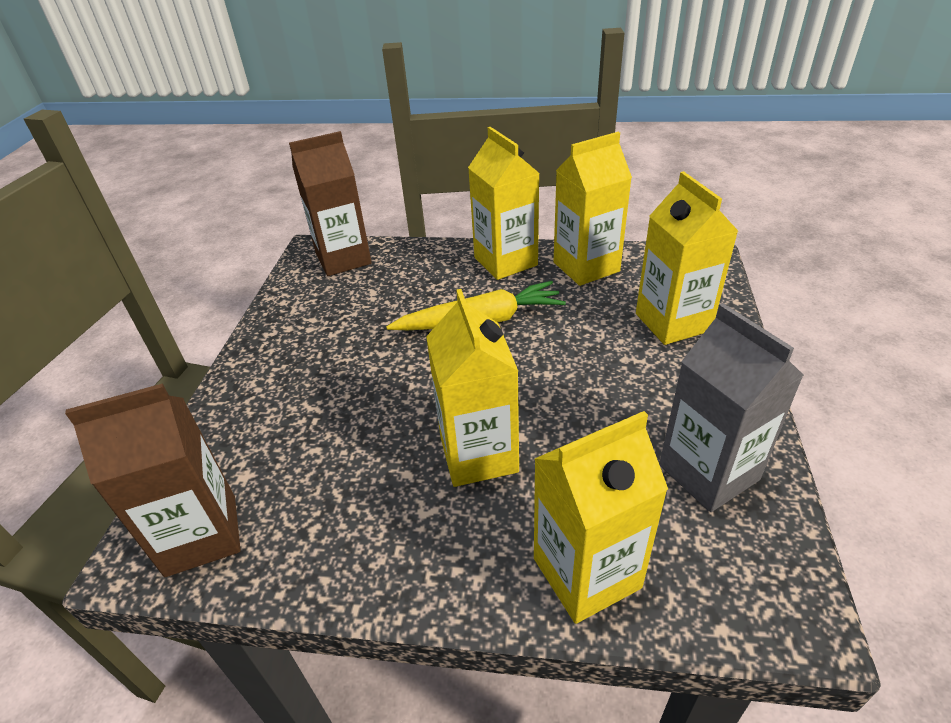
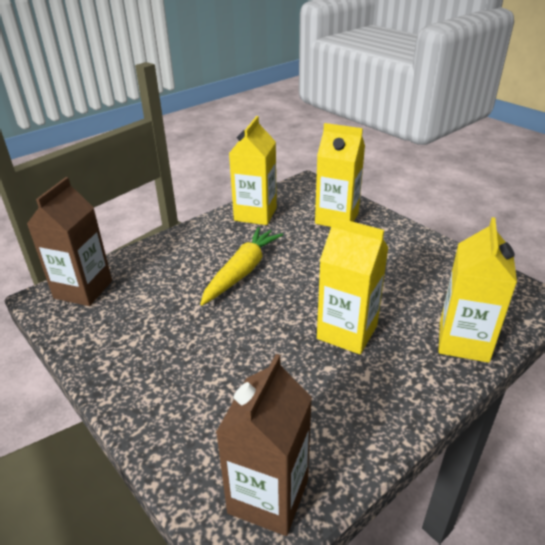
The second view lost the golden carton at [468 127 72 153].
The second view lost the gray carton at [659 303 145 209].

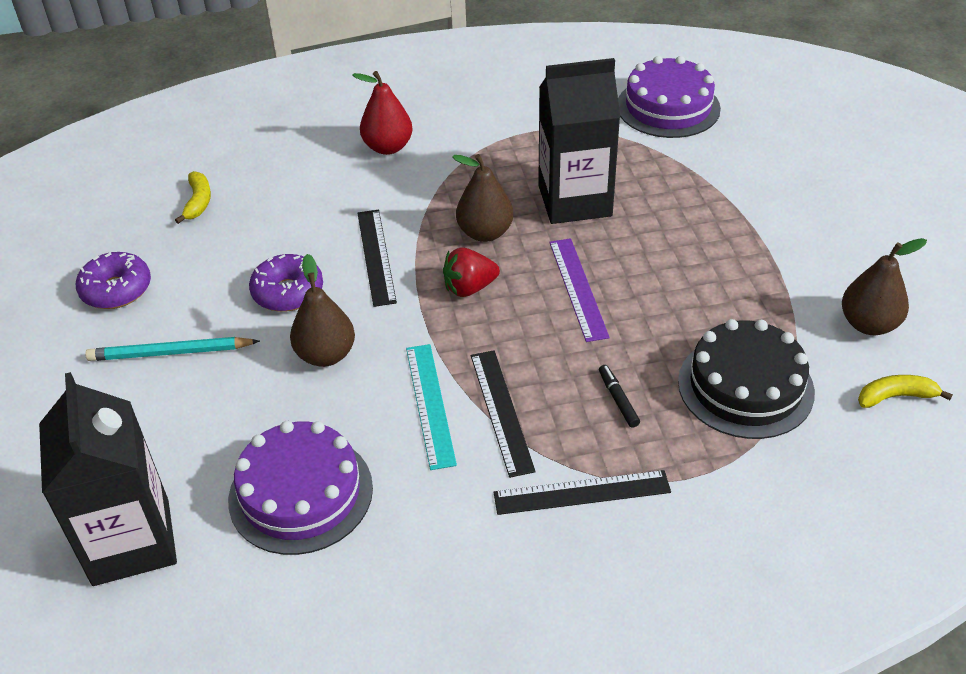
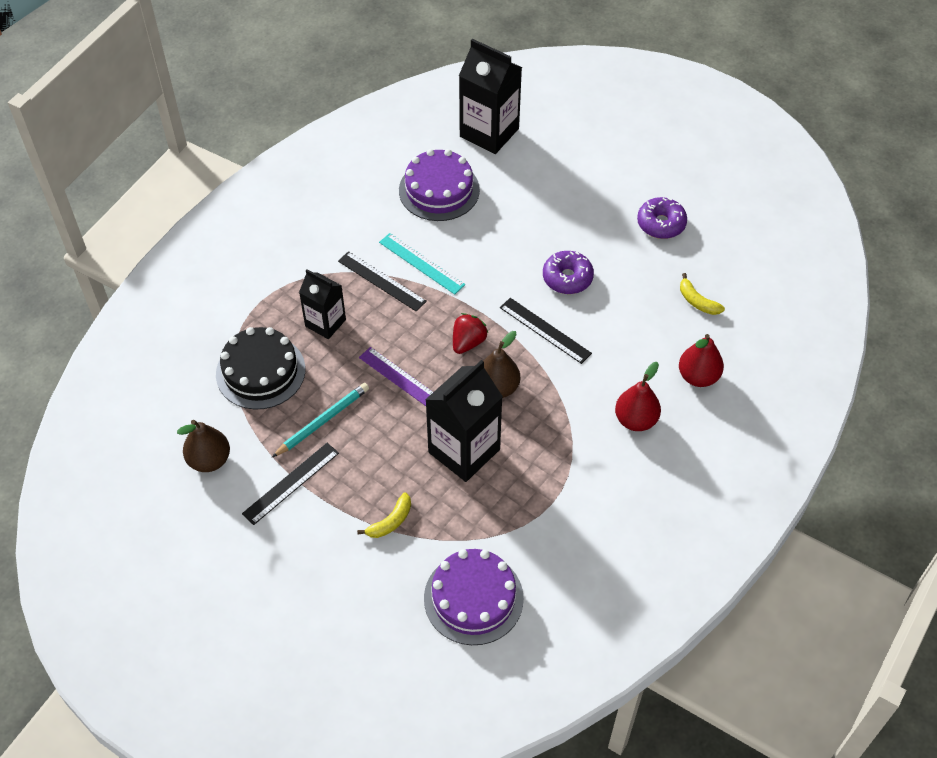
The teal wooden pencil ended up elsewhere, having gone from [85 337 175 24] to [272 383 97 74].
The second view lost the dark brown pear fruit at [290 254 65 113].
The jet-black straightedge ended up elsewhere, having gone from [493 470 178 45] to [242 443 97 82].
Where the jet-black marker stood at [599 365 41 63], the jet-black carton came to stand at [299 269 47 70].
The golden banana fruit ended up elsewhere, having gone from [858 375 95 33] to [357 492 54 46].
The second view gained the crimson pear fruit at [679 334 45 53].

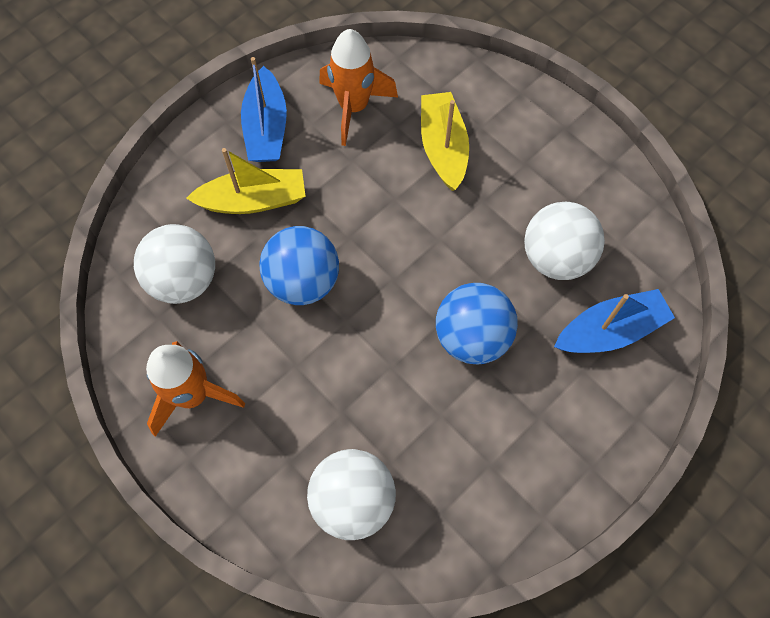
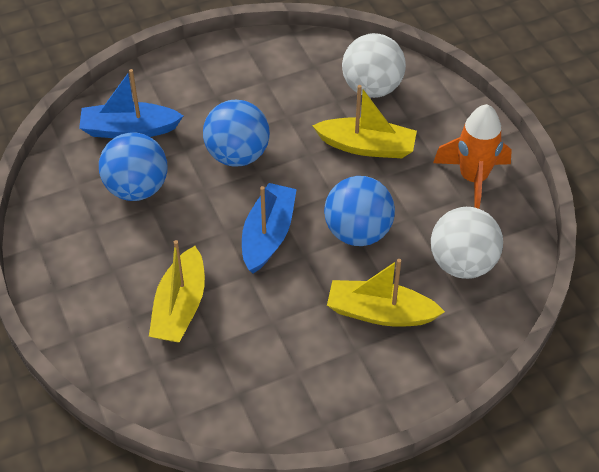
The blue boat ended up elsewhere, having gone from [241 57 46 105] to [242 183 55 91].
The second view lost the orange-coloured toy rocket at [319 29 79 117].
What was the white sphere at [524 202 81 78] turned into the blue sphere at [99 132 68 69].
The second view gained the golden boat at [312 85 105 73].

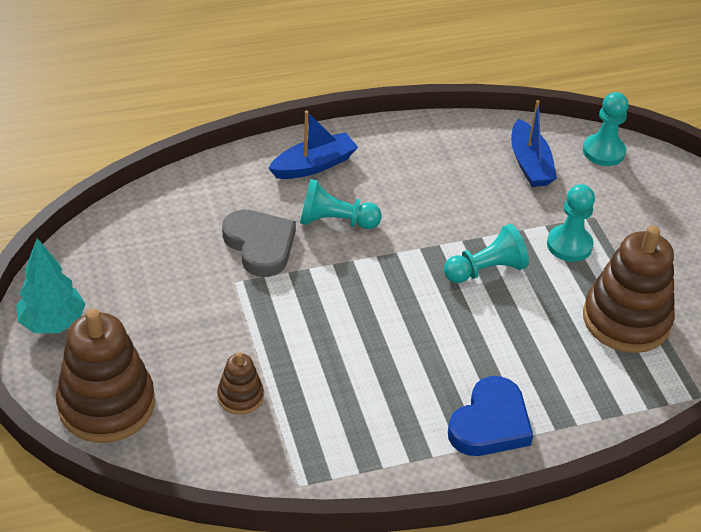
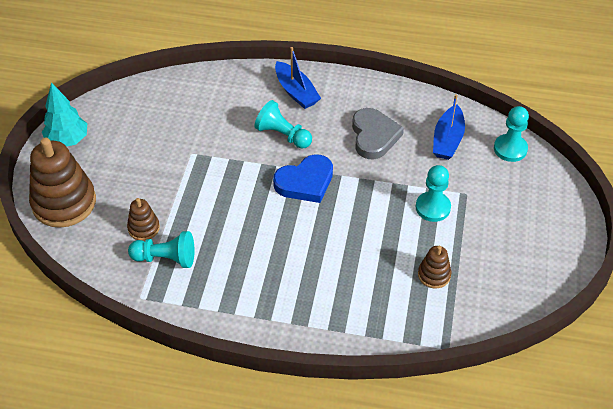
The gray heart ended up elsewhere, having gone from [222 210 74 67] to [352 108 52 52].
The blue boat at [268 110 90 69] ended up facing another way, 60 degrees clockwise from before.
The teal game pawn ended up elsewhere, having gone from [444 224 85 59] to [128 231 67 37].
The blue heart ended up elsewhere, having gone from [448 376 85 80] to [273 154 60 49].
The size of the dark brown ring stacker at [583 225 92 128] changed by a factor of 0.49.

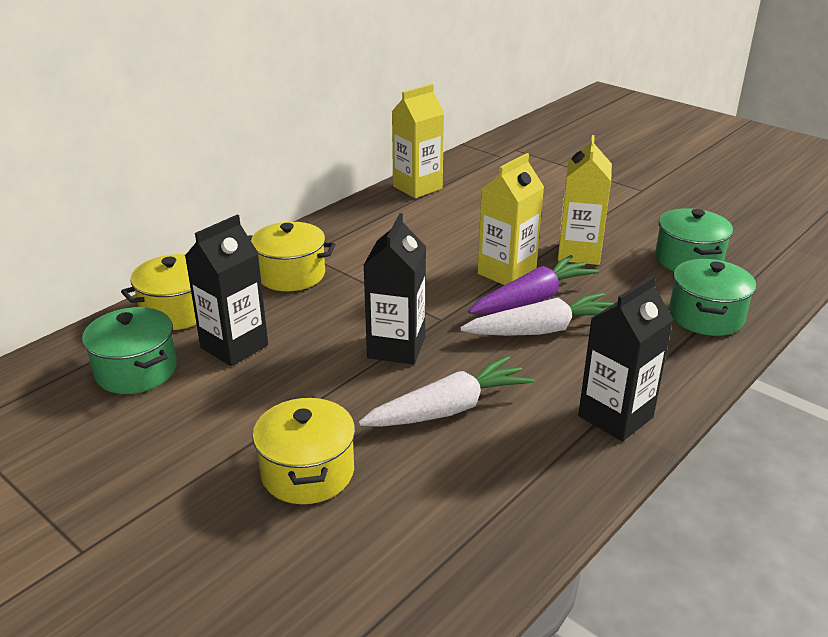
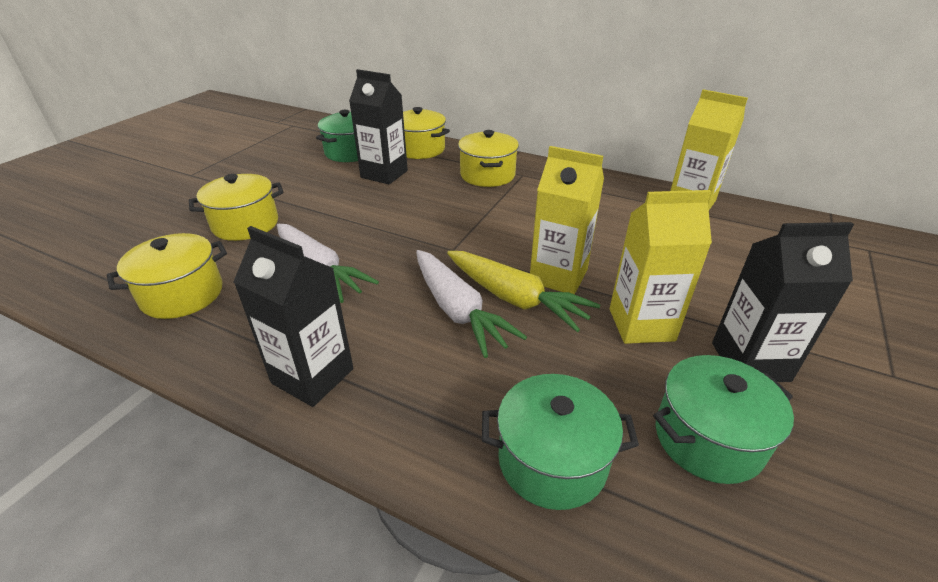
The jet-black carton ended up elsewhere, having gone from [363 213 63 152] to [712 222 142 160].
What was the violet carrot at [468 255 131 59] turned into the golden carrot at [447 251 153 81].
The second view gained the golden pot at [107 233 120 86].

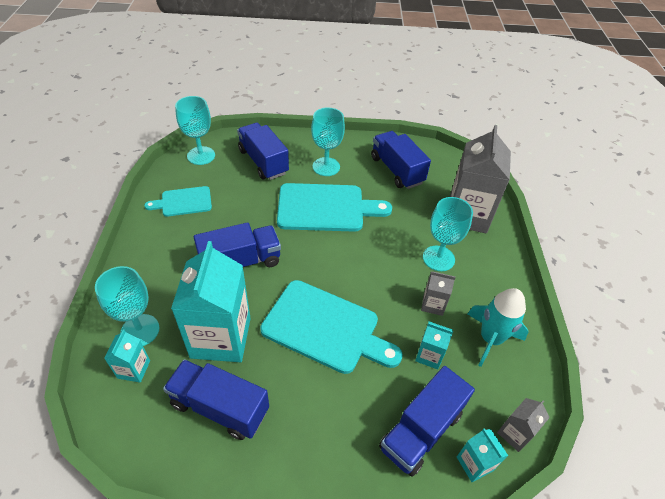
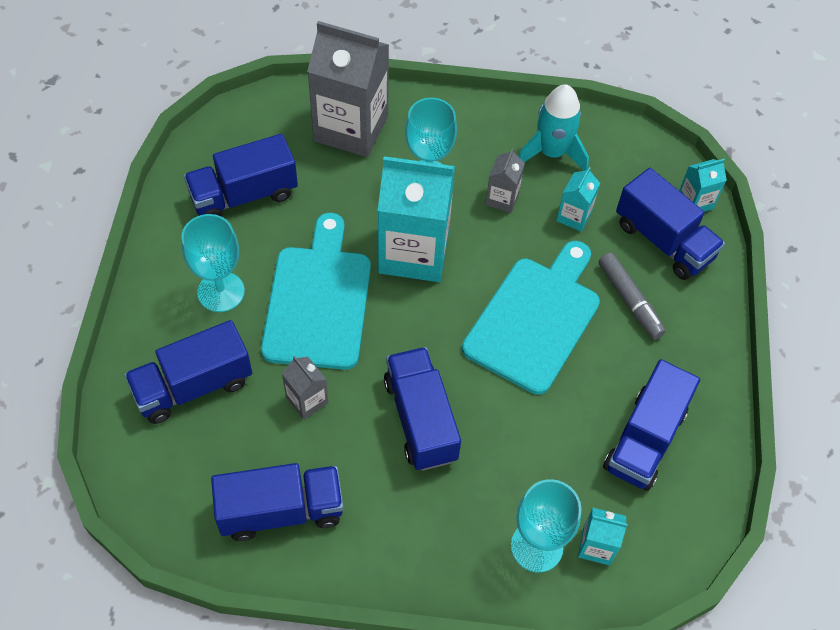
Where the teal cutting board stood at [144 186 68 31], the blue truck came to stand at [211 463 133 78].
The teal carton ended up elsewhere, having gone from [171 241 80 121] to [378 157 77 125].
The second view lost the teal goblet at [175 96 40 69].
The gray carton ended up elsewhere, having gone from [497 398 53 54] to [282 356 46 64].
The second view gained the gray marker at [598 252 68 88].

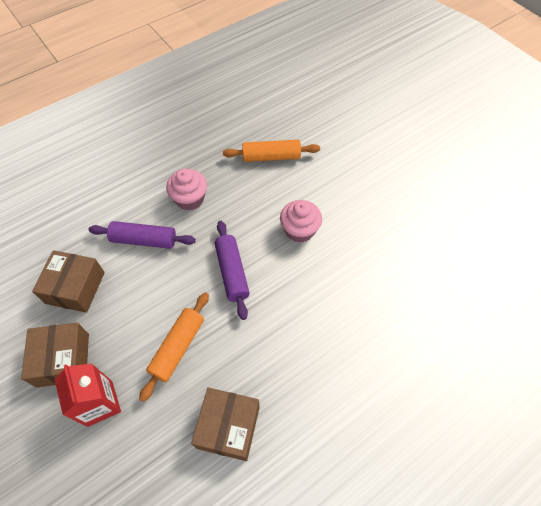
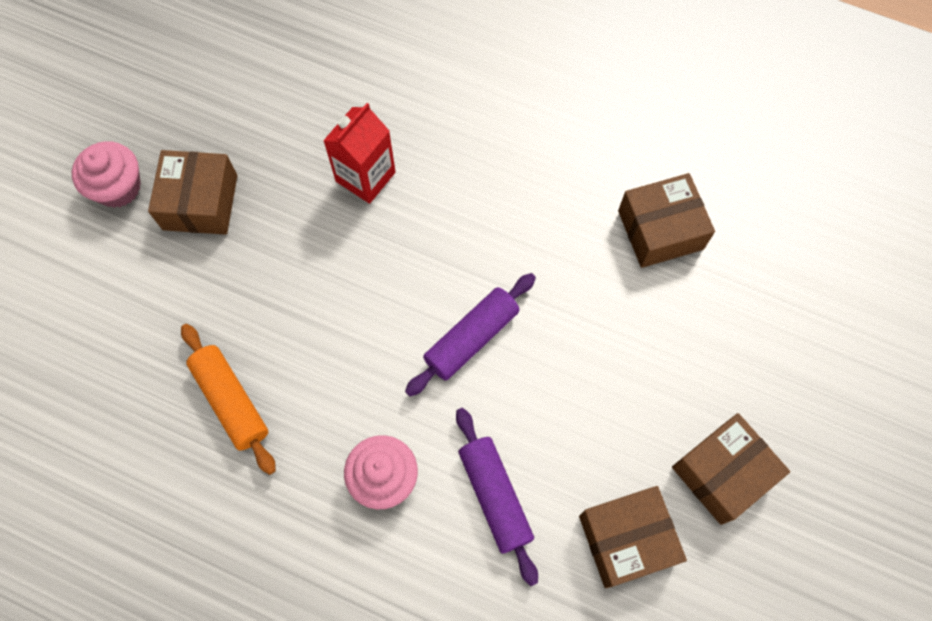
The crimson carton ended up elsewhere, having gone from [54 363 67 64] to [323 103 73 101].
The second view lost the orange-coloured dough roller at [139 292 70 110].
The rose-pink cupcake ended up elsewhere, having gone from [280 200 42 43] to [72 141 69 67].
The second view gained the dark brown package at [148 150 89 85].

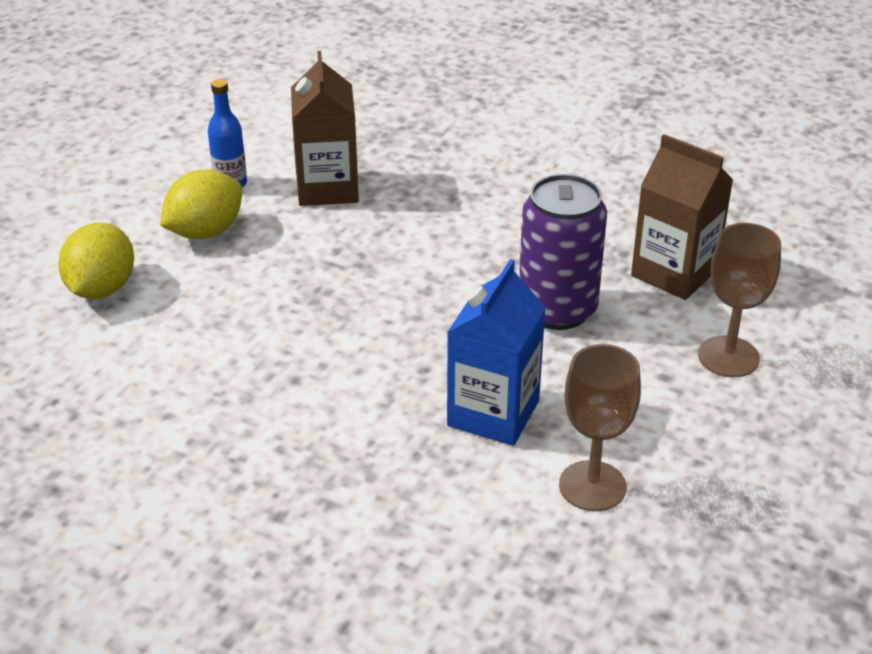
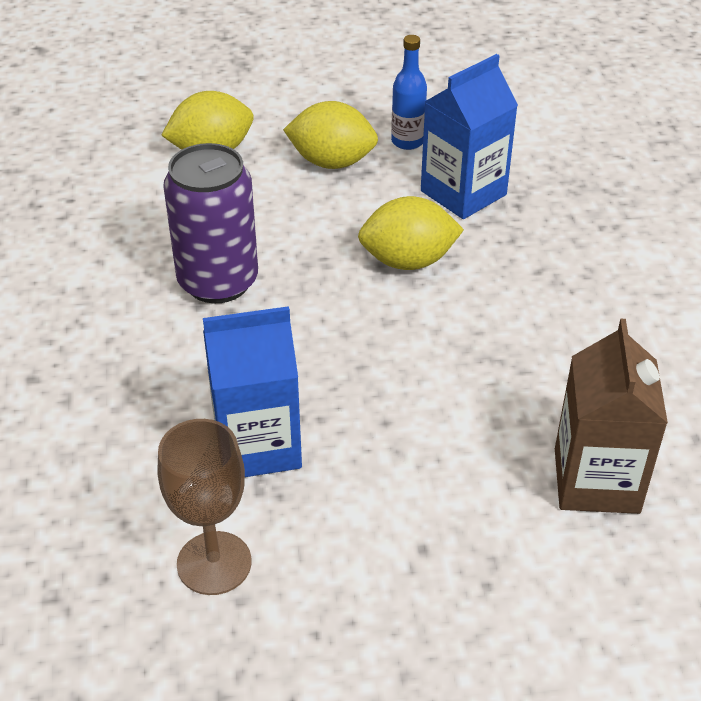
What was the dark brown carton at [291 51 68 155] turned into the blue carton at [421 54 97 165].
The violet can ended up elsewhere, having gone from [519 174 88 156] to [163 143 95 160].
The second view lost the dark brown goblet at [698 223 83 154].
The second view gained the golden citrus fruit at [358 196 106 74].

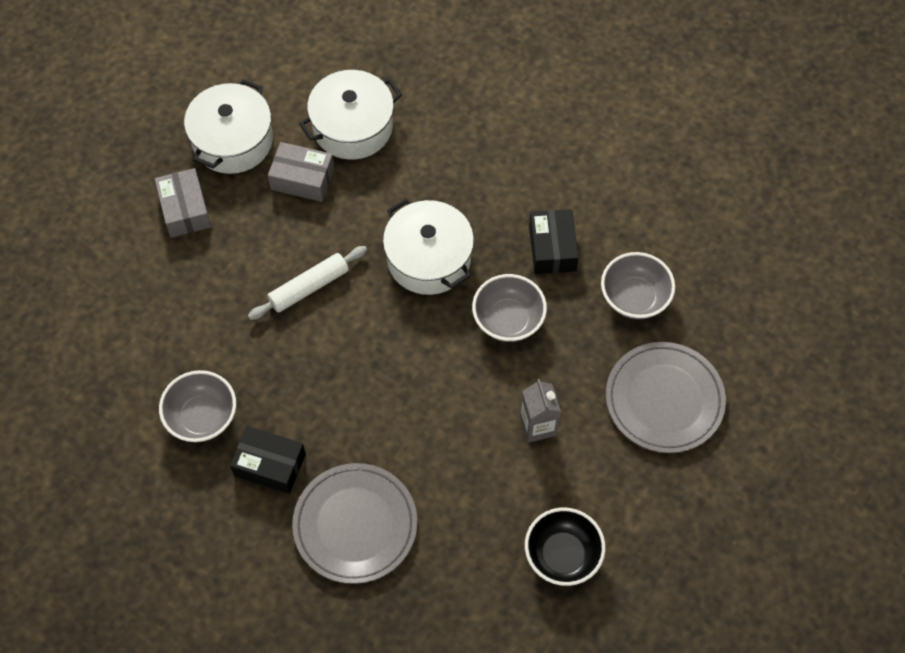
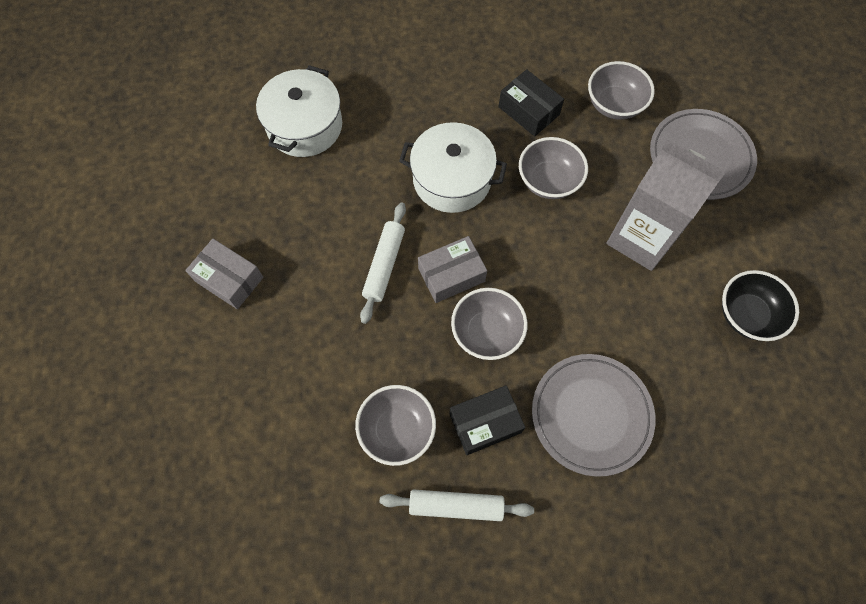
The second view lost the white pot at [184 79 89 95].
The gray package ended up elsewhere, having gone from [268 142 66 60] to [418 236 69 67].
The size of the gray carton at [520 379 41 64] changed by a factor of 1.90.
The second view gained the white dough roller at [380 489 154 32].
The second view gained the gray serving bowl at [451 288 77 72].

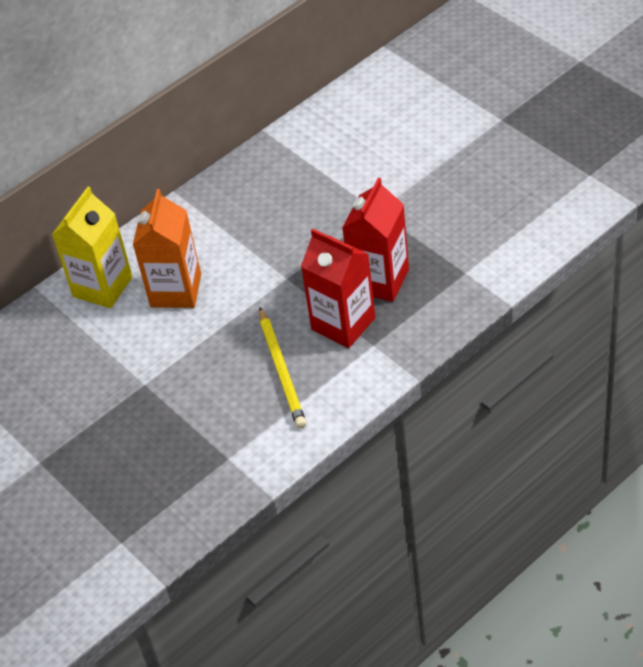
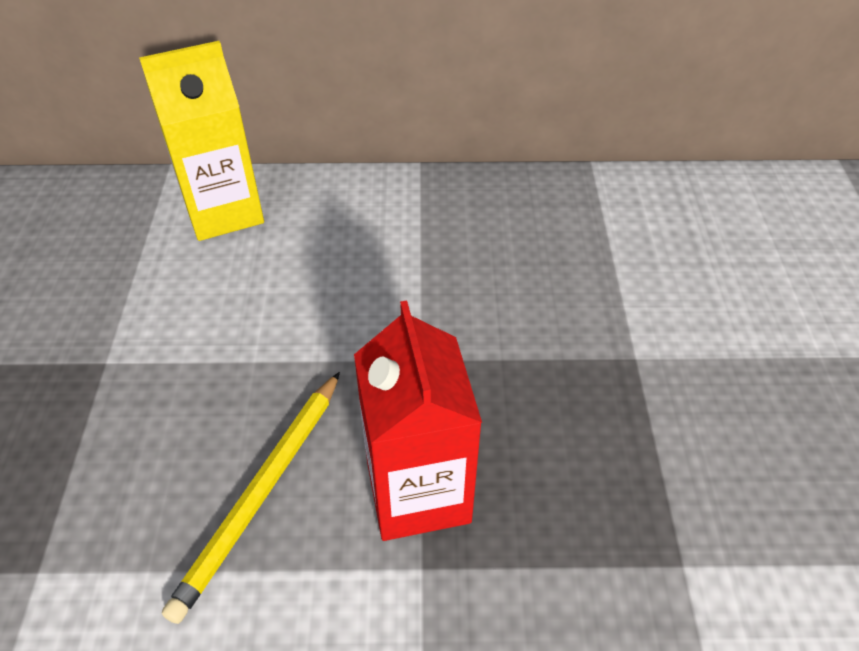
The second view lost the orange-coloured carton at [133 189 68 119].
The second view lost the crimson carton at [342 178 67 124].

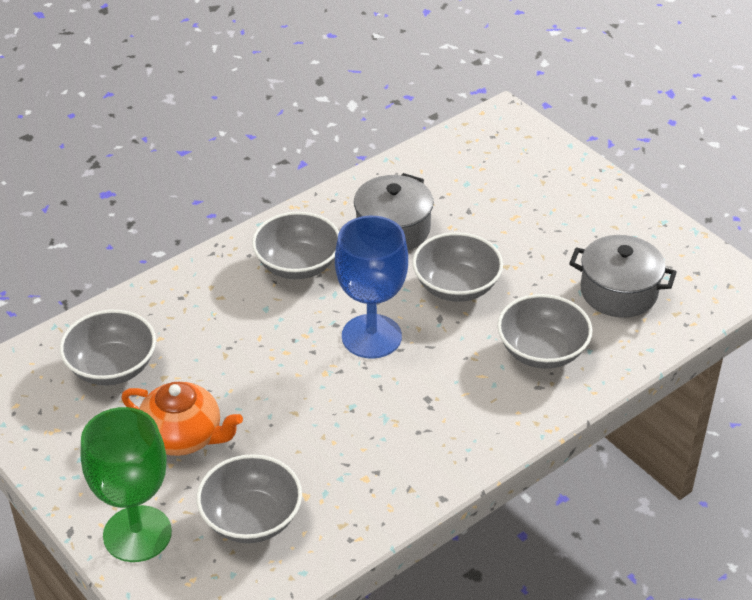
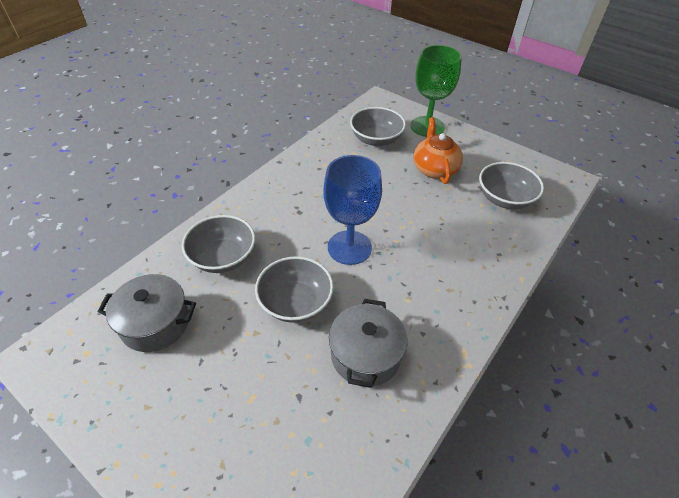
The orange-coloured china teapot at [121 382 122 74] ended up facing another way, 75 degrees clockwise from before.
The second view lost the gray serving bowl at [252 212 87 67].

